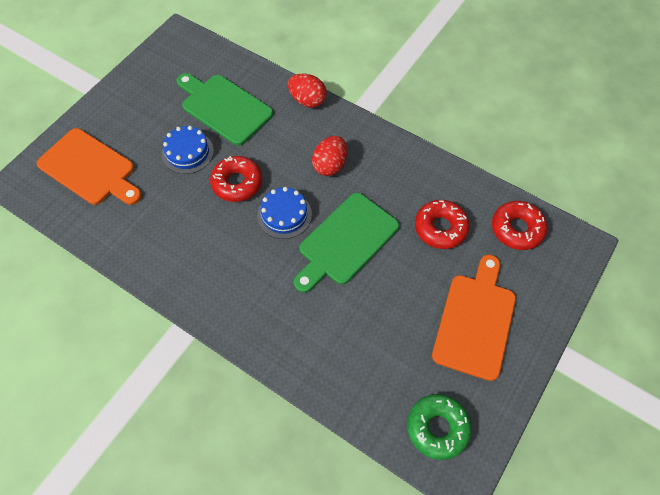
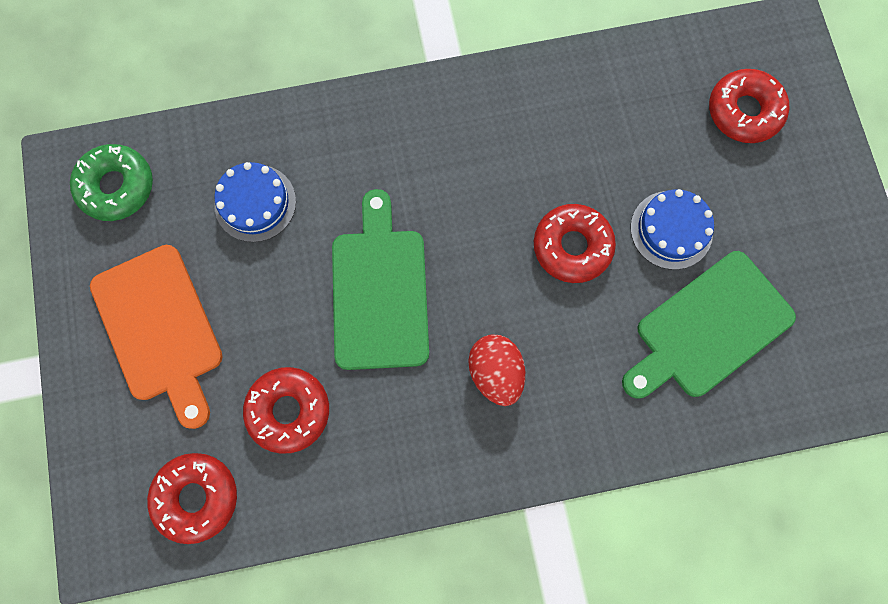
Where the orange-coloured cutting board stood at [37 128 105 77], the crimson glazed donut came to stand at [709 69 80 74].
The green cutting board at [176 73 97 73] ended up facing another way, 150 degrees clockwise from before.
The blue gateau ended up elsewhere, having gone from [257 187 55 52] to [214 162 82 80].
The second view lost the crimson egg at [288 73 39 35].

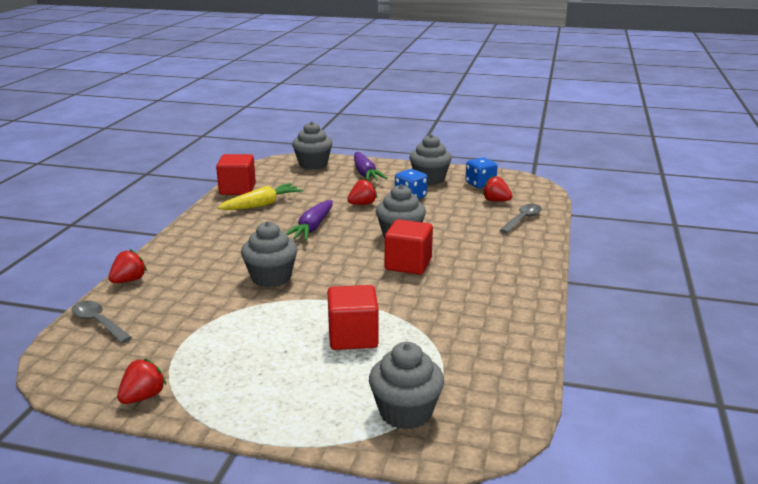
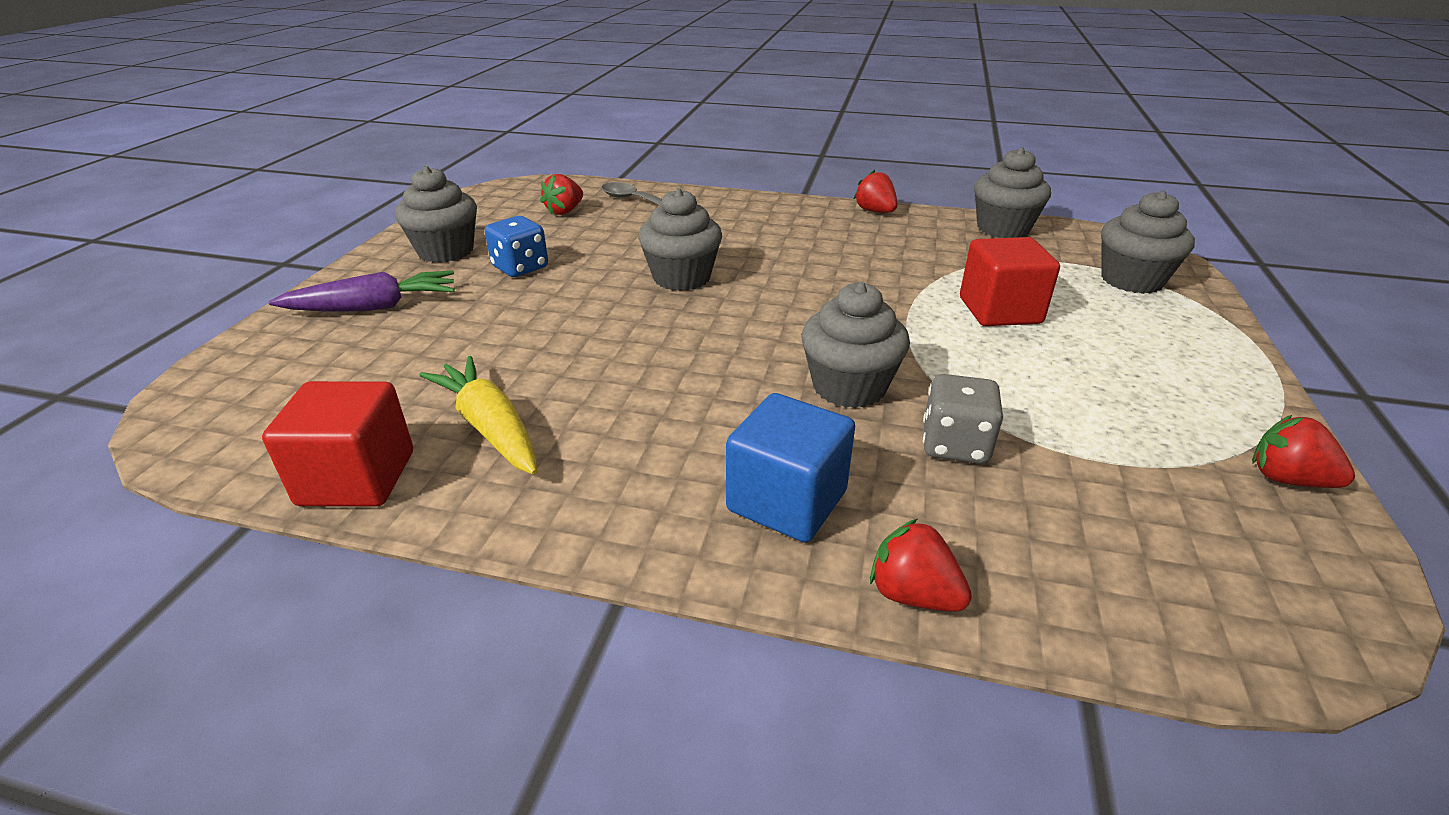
The second view lost the gray teaspoon at [71 301 61 42].
The second view lost the violet carrot at [286 200 47 41].
The gray cupcake ended up elsewhere, having gone from [292 121 40 49] to [974 147 77 91].
The crimson berry ended up elsewhere, having gone from [347 179 30 26] to [854 170 43 43].
The second view lost the crimson cube at [385 219 48 56].
The second view lost the blue game die at [466 157 32 31].
The second view gained the blue cube at [726 393 129 150].
The second view gained the gray game die at [923 374 81 90].

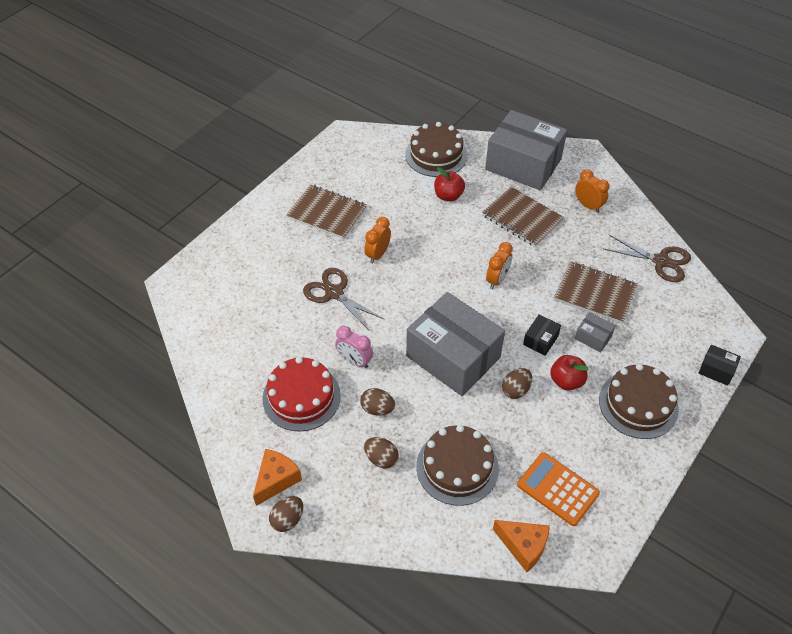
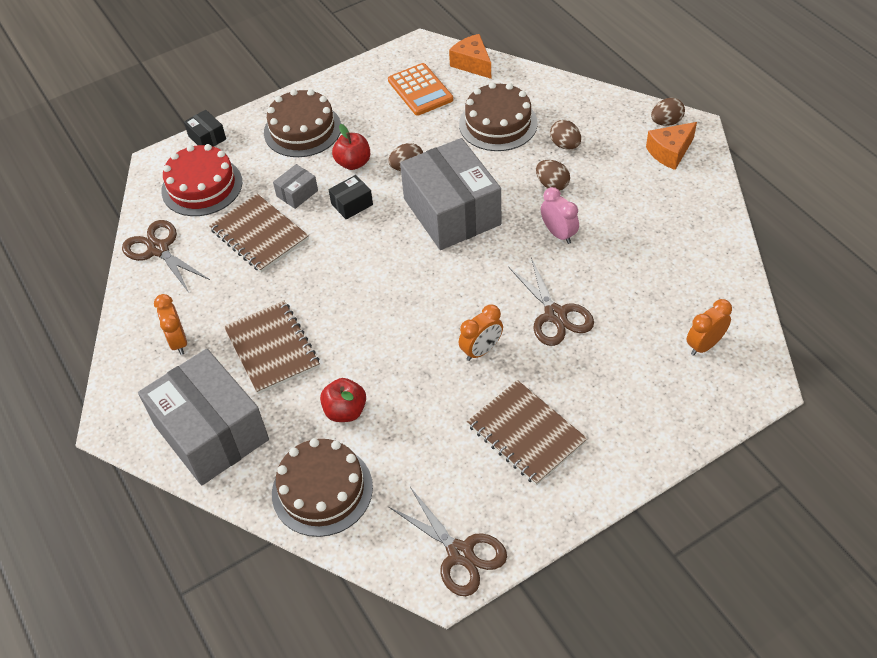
The crimson gateau ended up elsewhere, having gone from [263 357 78 75] to [161 144 81 72].
The orange-coloured clock ended up elsewhere, having gone from [486 242 27 47] to [687 299 45 57].
The gray package at [575 312 41 41] ended up facing another way, 75 degrees clockwise from before.
The second view gained the dark brown shears at [389 487 118 109].

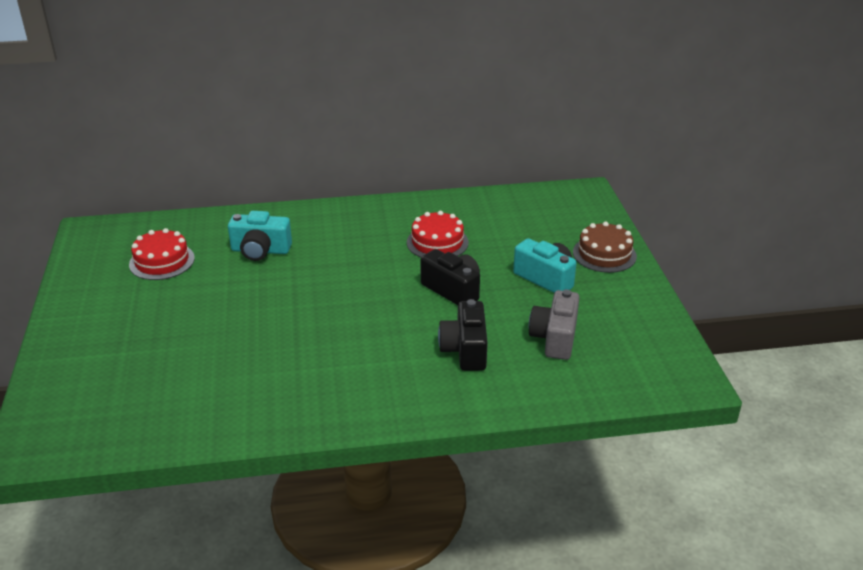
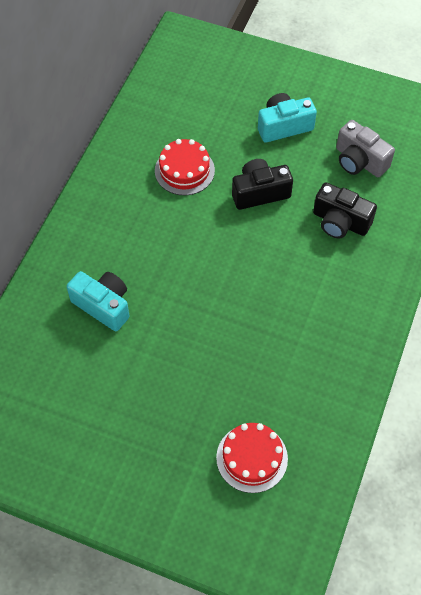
The crimson gateau ended up elsewhere, having gone from [129 228 66 52] to [216 423 72 70].
The teal camera at [228 211 64 50] ended up facing another way, 90 degrees counterclockwise from before.
The second view lost the dark brown gateau at [573 222 64 51].

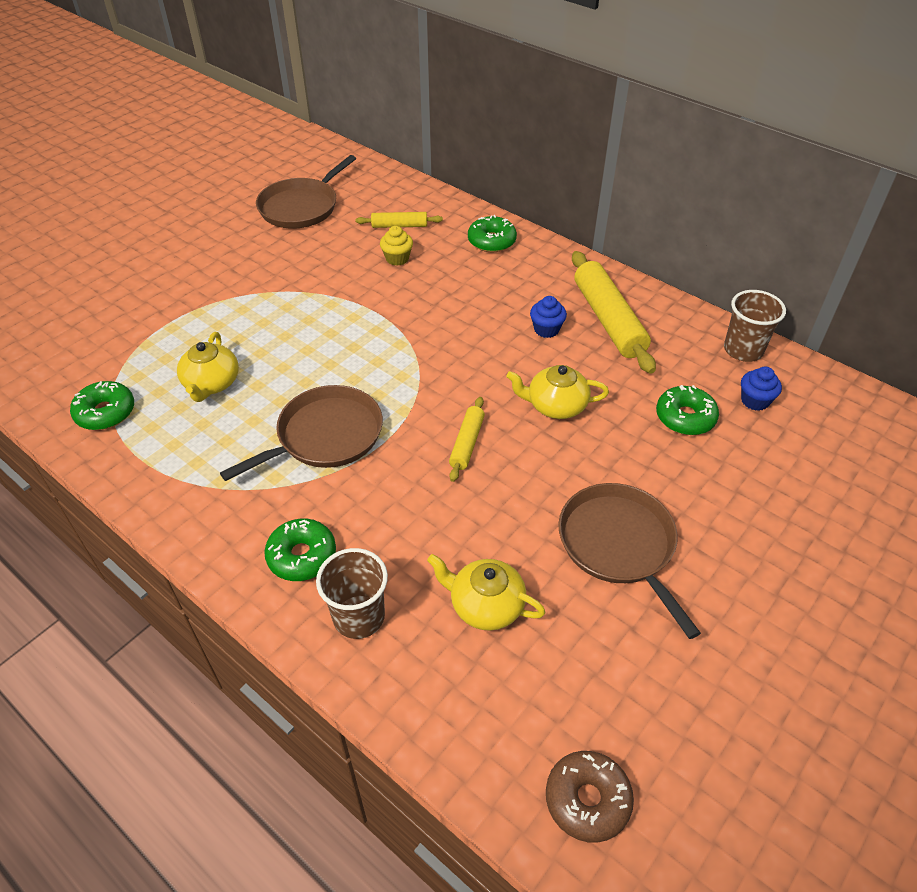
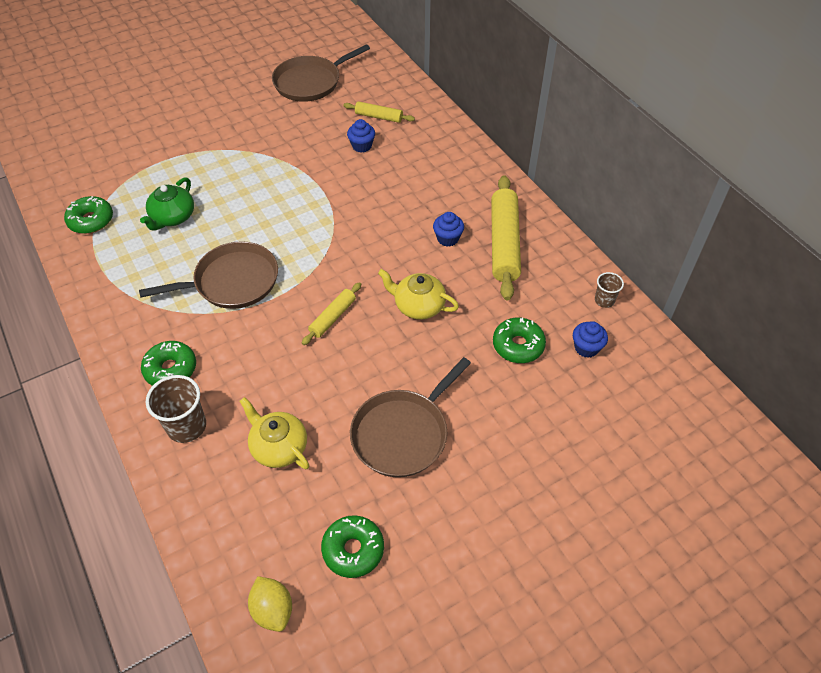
What was the golden china teapot at [177 332 62 70] turned into the green china teapot at [140 177 54 54].
What was the golden cupcake at [380 226 33 40] turned into the blue cupcake at [347 119 28 34].
The green glazed donut ended up elsewhere, having gone from [468 215 49 37] to [321 515 63 63].
Where the dark brown glazed donut stood at [546 751 88 92], the golden citrus fruit came to stand at [248 576 44 56].
The dark brown skillet at [558 483 143 156] ended up facing another way, 135 degrees counterclockwise from before.
The size of the dark brown tumbler at [724 290 62 72] changed by a factor of 0.57.

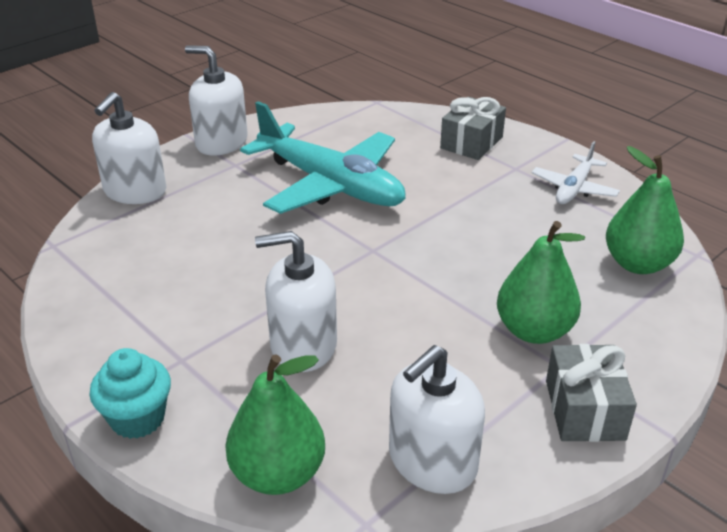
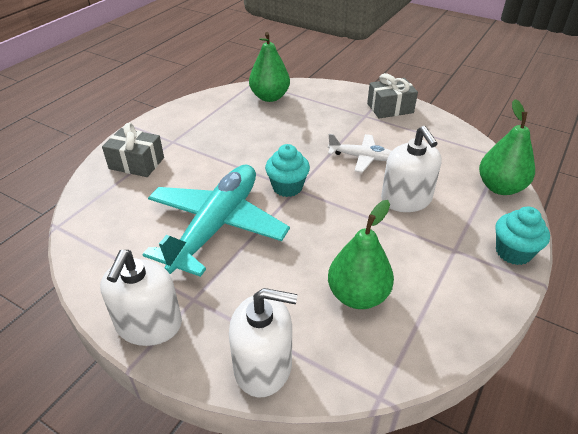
The second view lost the white pump bottle at [389 345 96 149].
The green pear fruit ended up elsewhere, having gone from [497 221 88 123] to [328 200 66 109].
The white plane ended up elsewhere, having gone from [532 141 88 63] to [328 134 64 39].
The second view gained the teal cupcake at [265 144 45 53].

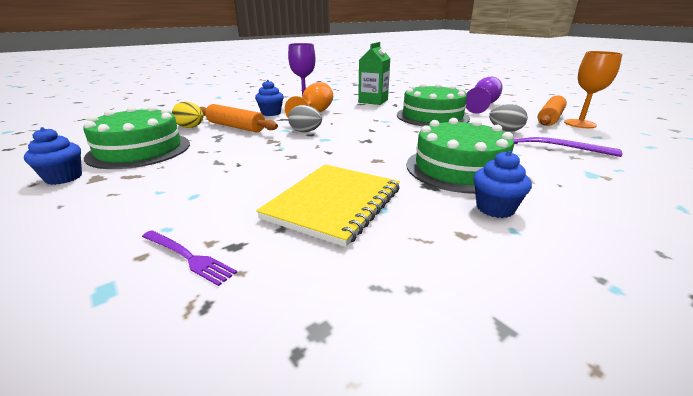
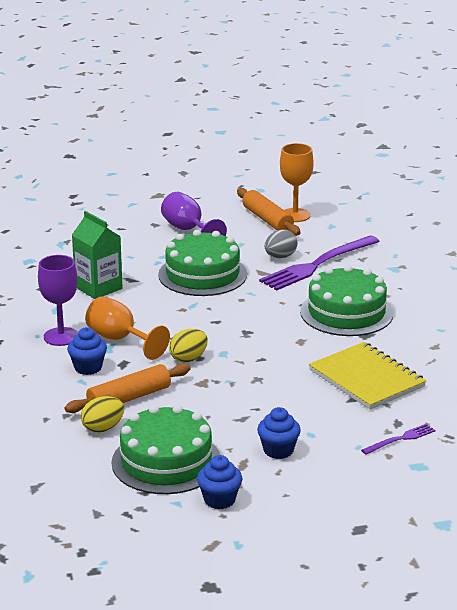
What was the gray egg at [288 105 34 27] turned into the golden egg at [169 329 39 34].
The blue cupcake ended up elsewhere, having gone from [473 151 59 67] to [257 407 44 52].

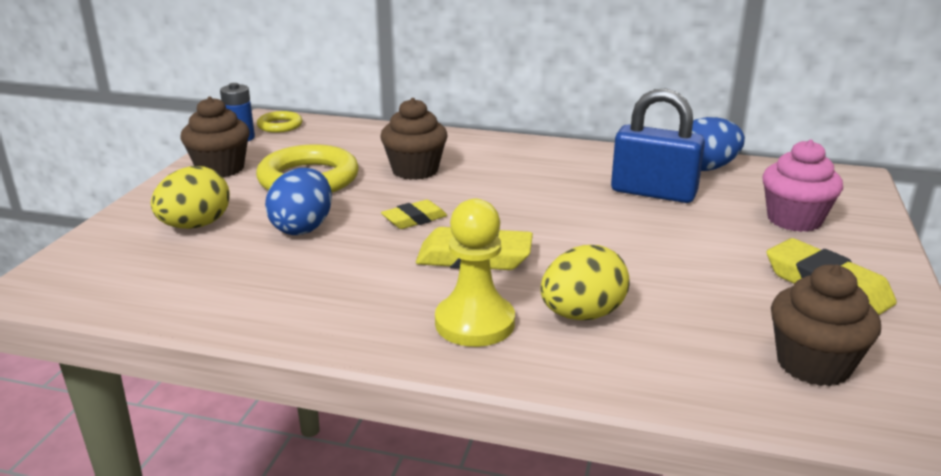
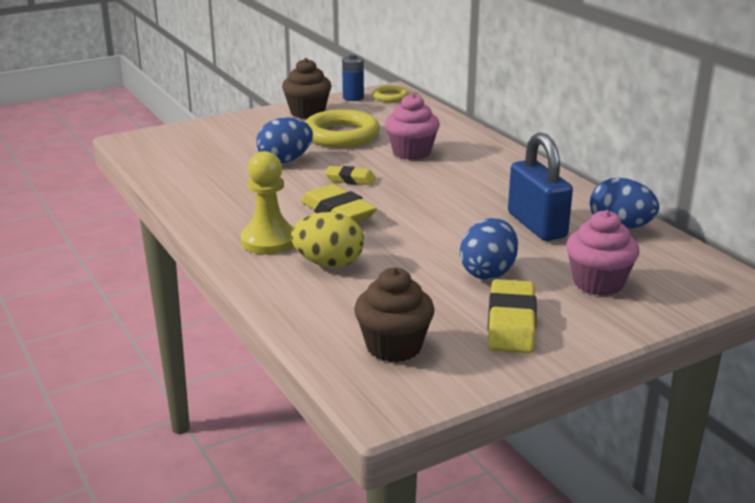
The second view lost the golden egg at [151 166 79 63].
What was the dark brown cupcake at [380 98 68 82] turned into the rose-pink cupcake at [385 93 55 67].
The second view gained the blue egg at [460 218 58 62].

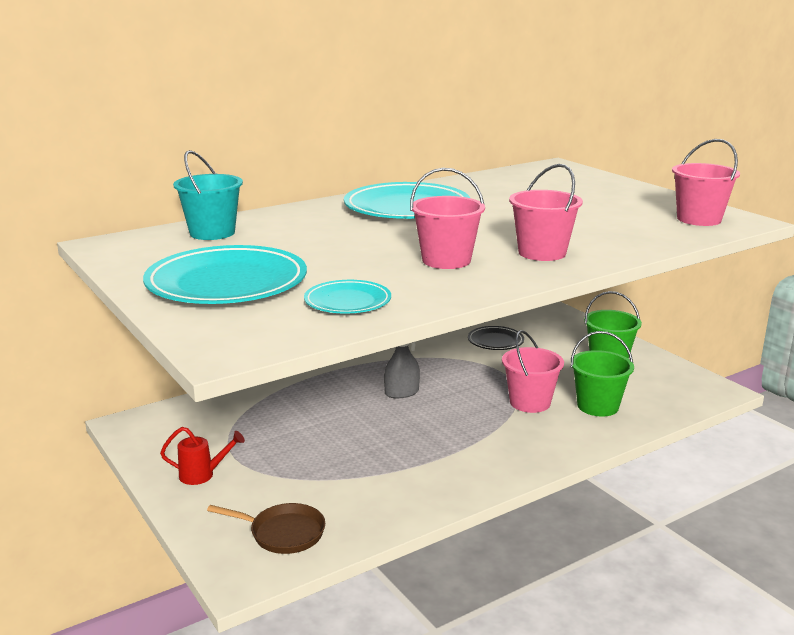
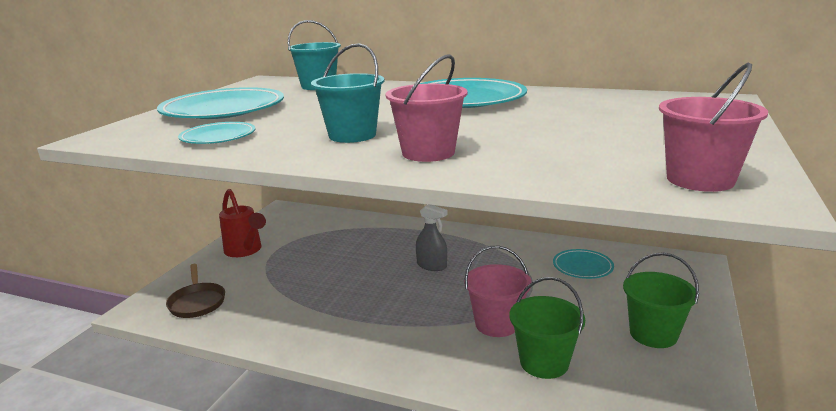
The size of the crimson watering can at [160 427 85 58] changed by a factor of 1.55.
What was the rose-pink bucket at [410 168 75 101] turned into the teal bucket at [311 43 74 100].
What was the jet-black dinner plate at [468 326 56 24] turned into the teal dinner plate at [553 249 61 30].

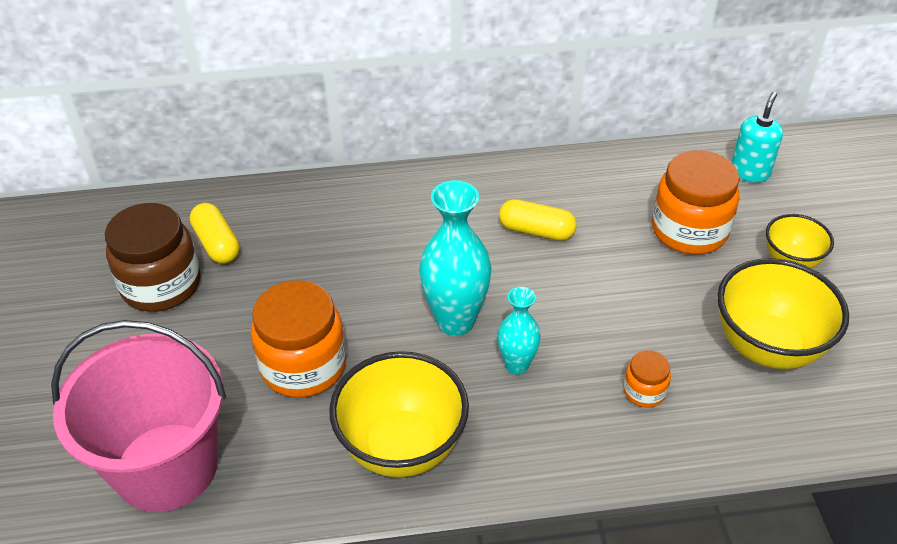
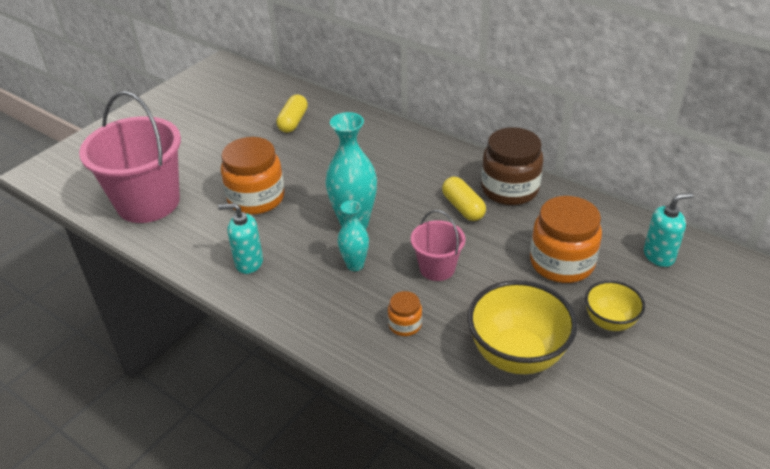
The dark brown jar ended up elsewhere, having gone from [105 203 96 109] to [481 127 63 78].
Where the golden serving bowl stood at [329 351 140 127], the teal pump bottle came to stand at [218 203 45 71].
The second view gained the rose-pink bucket at [411 210 54 71].

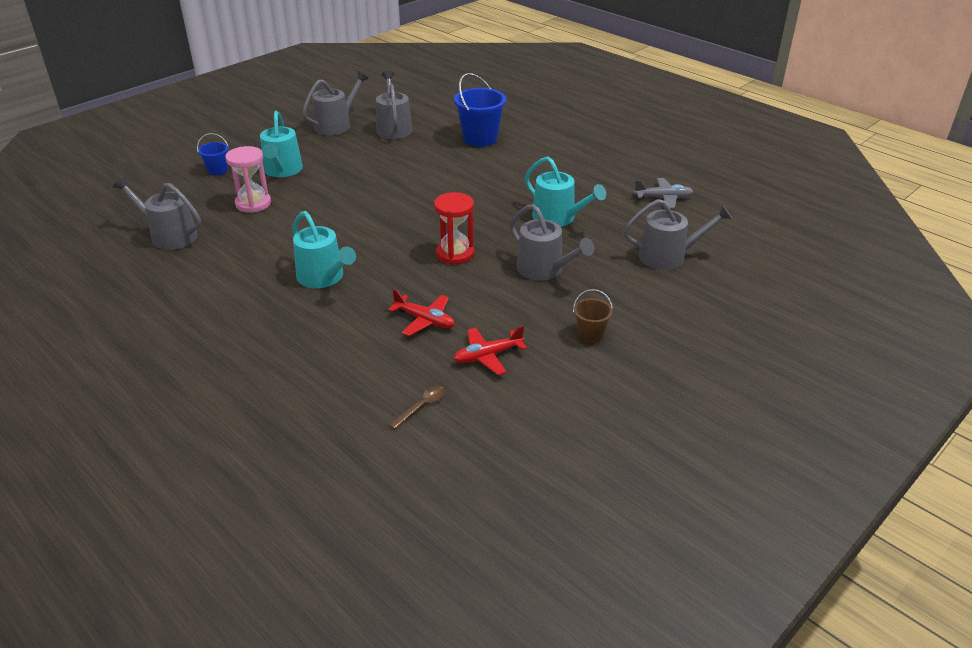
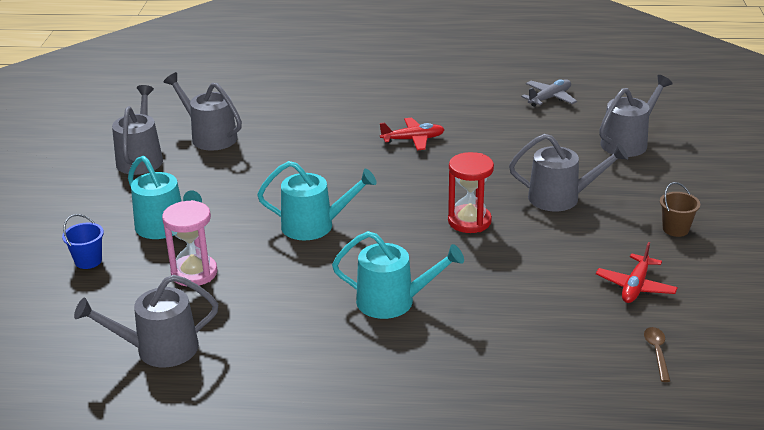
The crimson plane ended up elsewhere, having gone from [388 289 67 47] to [380 118 65 32].
The second view lost the blue bucket at [454 73 52 74].
The teal watering can ended up elsewhere, having gone from [525 157 81 70] to [257 161 120 79].

